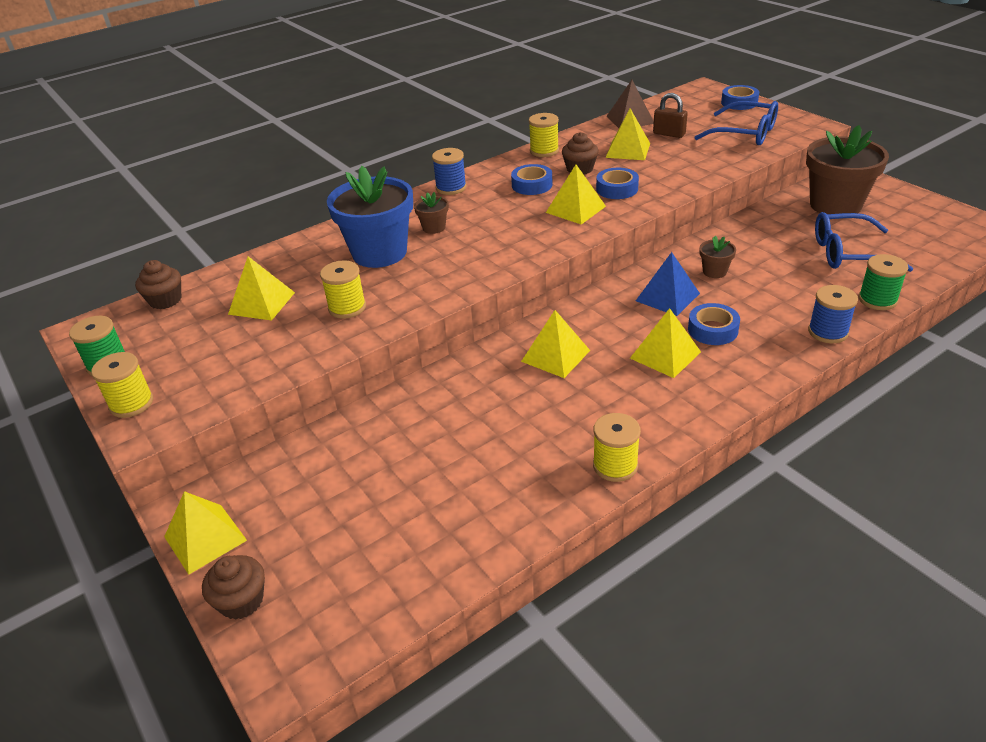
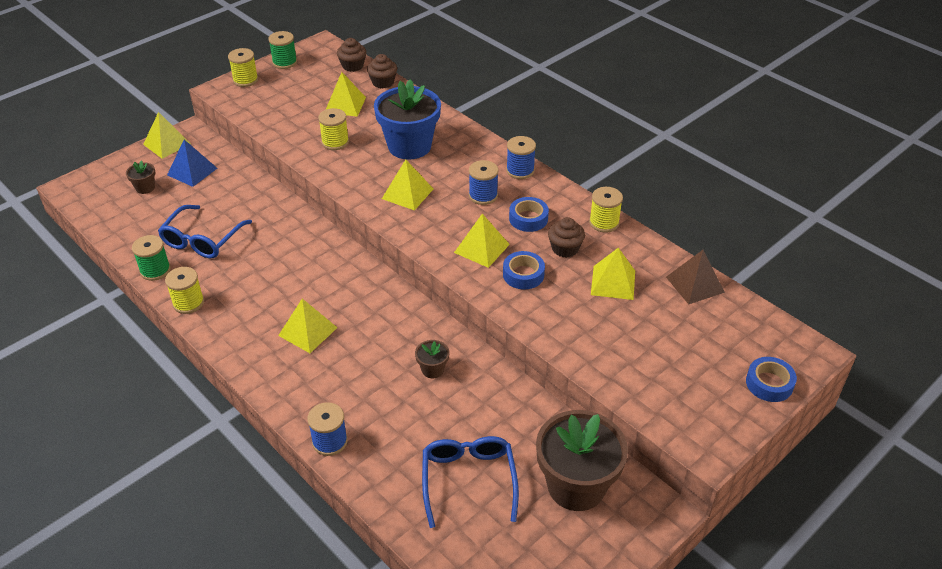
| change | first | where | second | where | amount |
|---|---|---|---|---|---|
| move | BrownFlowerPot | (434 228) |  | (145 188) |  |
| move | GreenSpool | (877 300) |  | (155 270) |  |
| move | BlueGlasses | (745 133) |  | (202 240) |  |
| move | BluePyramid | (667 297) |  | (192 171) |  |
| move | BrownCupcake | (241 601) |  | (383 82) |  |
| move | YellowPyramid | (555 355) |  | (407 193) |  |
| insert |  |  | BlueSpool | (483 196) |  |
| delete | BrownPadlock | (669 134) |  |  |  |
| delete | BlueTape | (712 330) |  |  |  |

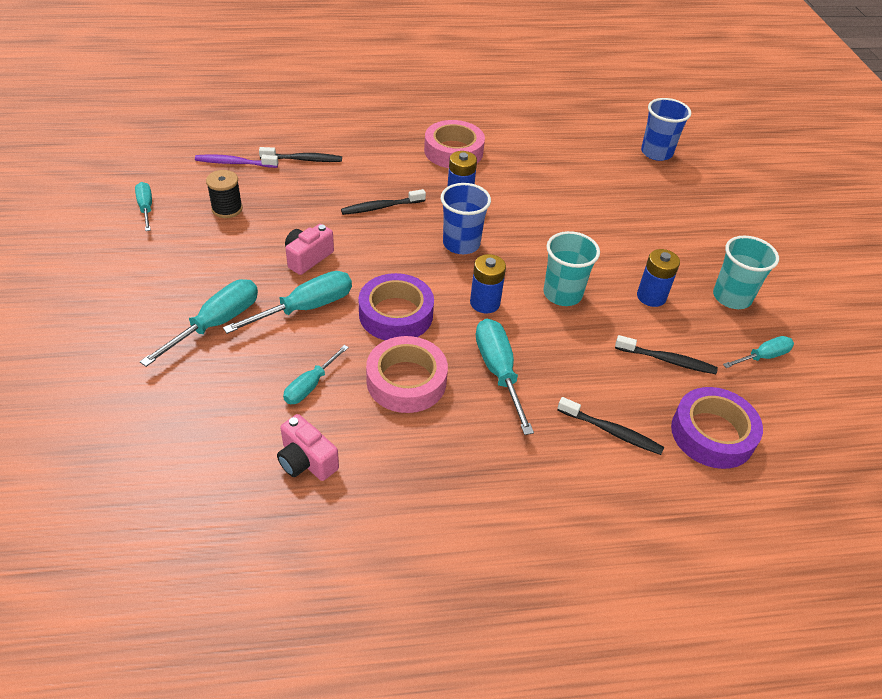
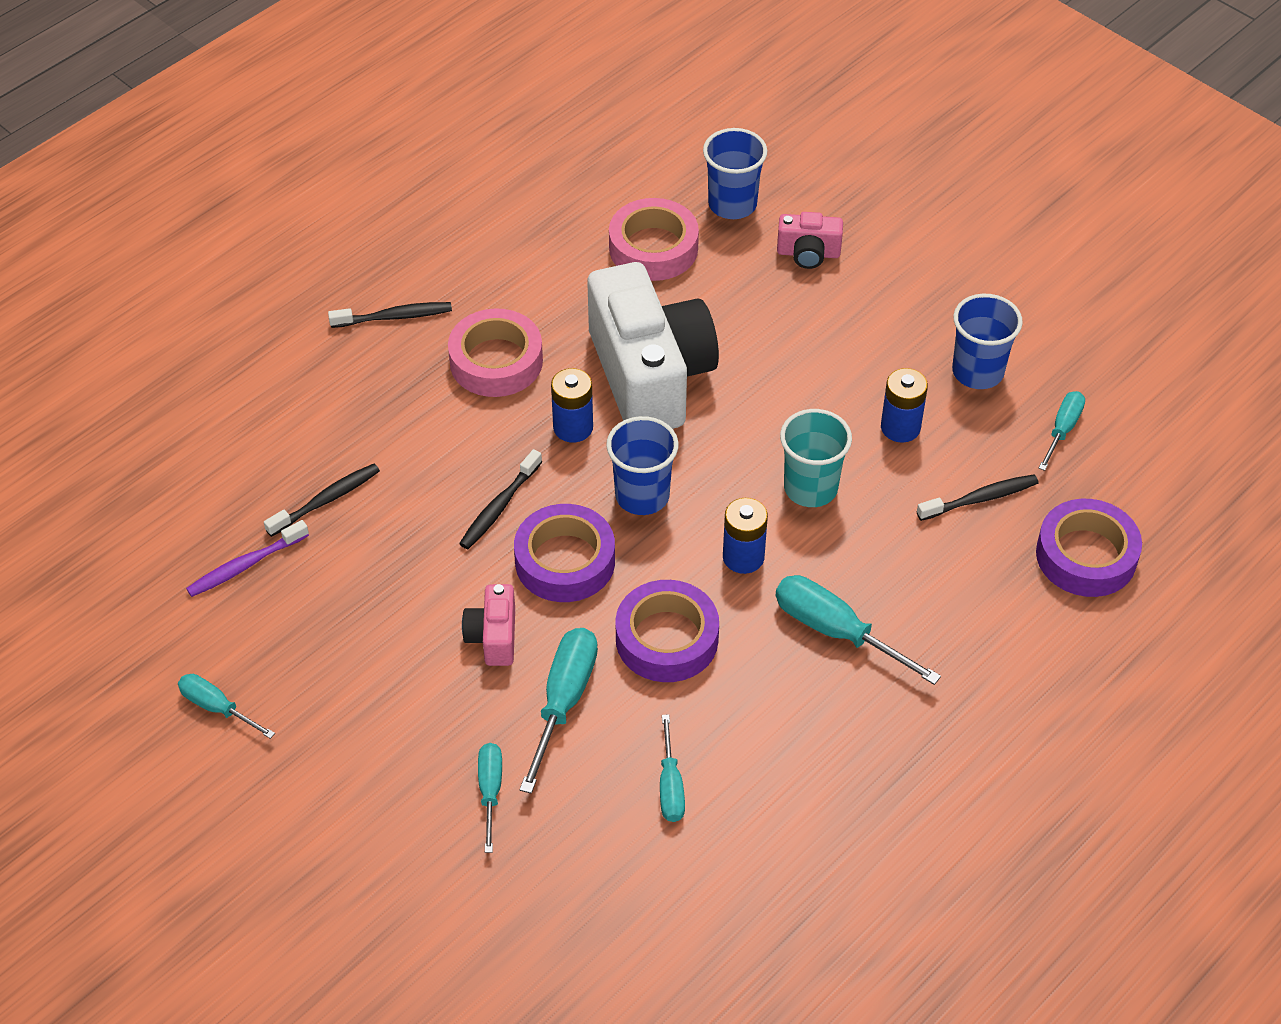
| change | first | where | second | where | amount |
|---|---|---|---|---|---|
| move | BlackToothbrush | (611 431) |  | (394 317) |  |
| resize | TurquoiseScrewdriver | (216 324) |  | (490 791) | x0.61 |
| insert |  |  | PurpleTape | (565 561) |  |
| insert |  |  | WhiteCamera | (650 376) |  |
| move | PinkTape | (406 381) |  | (653 248) |  |
| move | PinkCamera | (306 461) |  | (808 253) |  |
| recolor | TurquoiseCup | (731 297) | BlueCup | (977 372) |  |
| delete | BlackSpool | (227 209) |  |  |  |

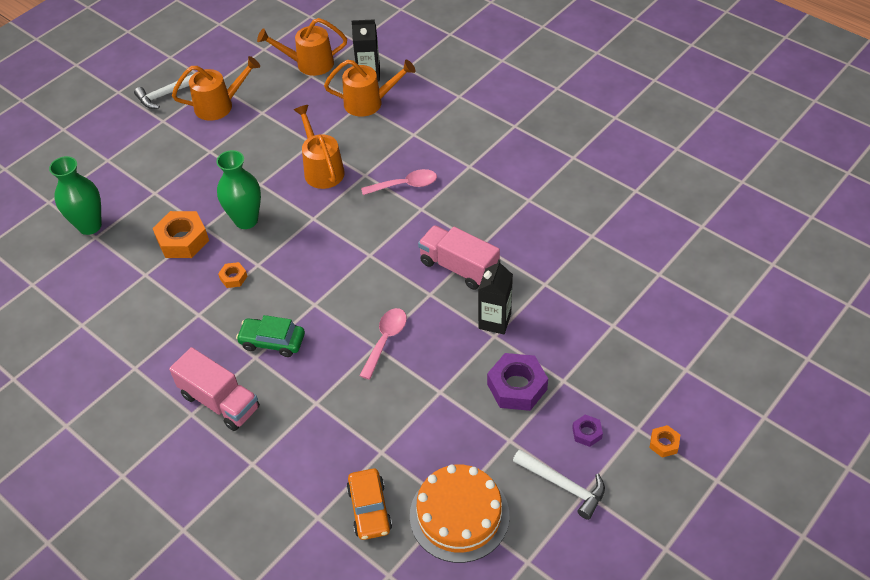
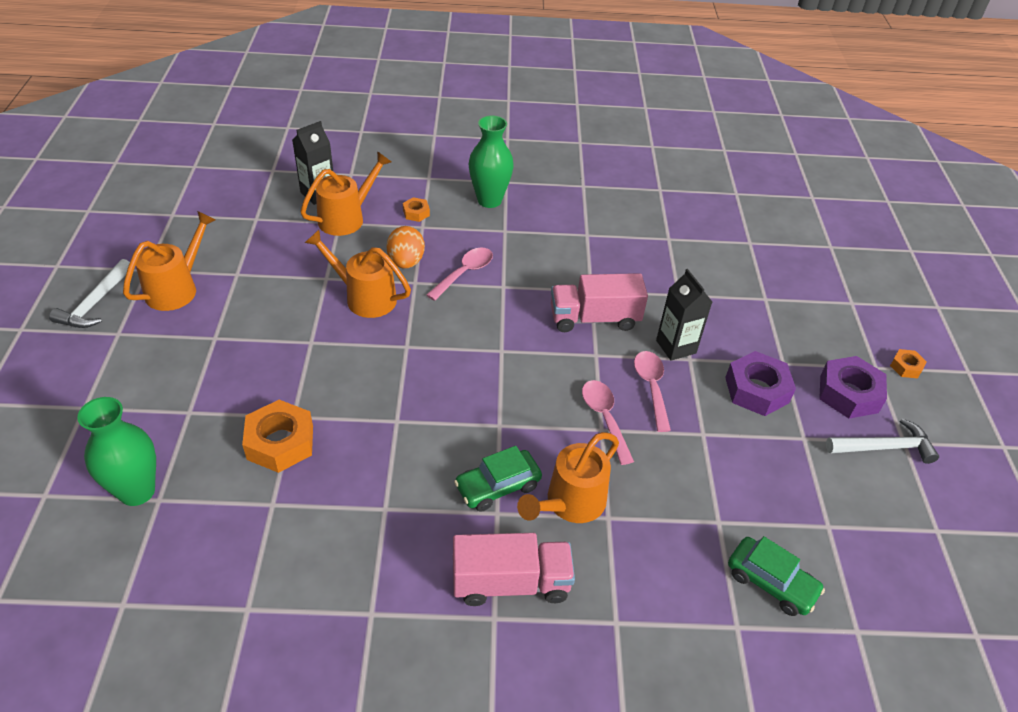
| change | first | where | second | where | amount |
|---|---|---|---|---|---|
| insert |  |  | OrangeEgg | (406 262) |  |
| move | OrangeNut | (233 278) |  | (416 213) |  |
| move | GreenVase | (246 220) |  | (489 200) |  |
| move | OrangeWateringCan | (308 64) |  | (569 504) |  |
| insert |  |  | PinkSpoon | (651 387) |  |
| recolor | OrangeCar | (369 509) | GreenCar | (771 582) |  |
| resize | PurpleNut | (587 433) |  | (849 394) | x1.99 |
| delete | OrangeCake | (459 515) |  |  |  |

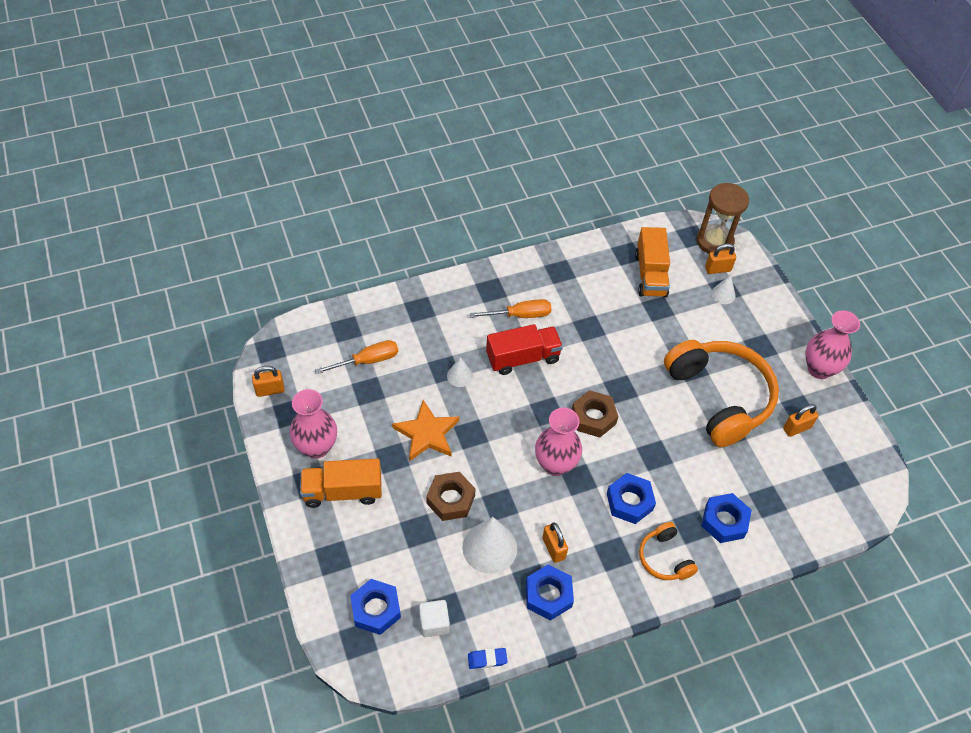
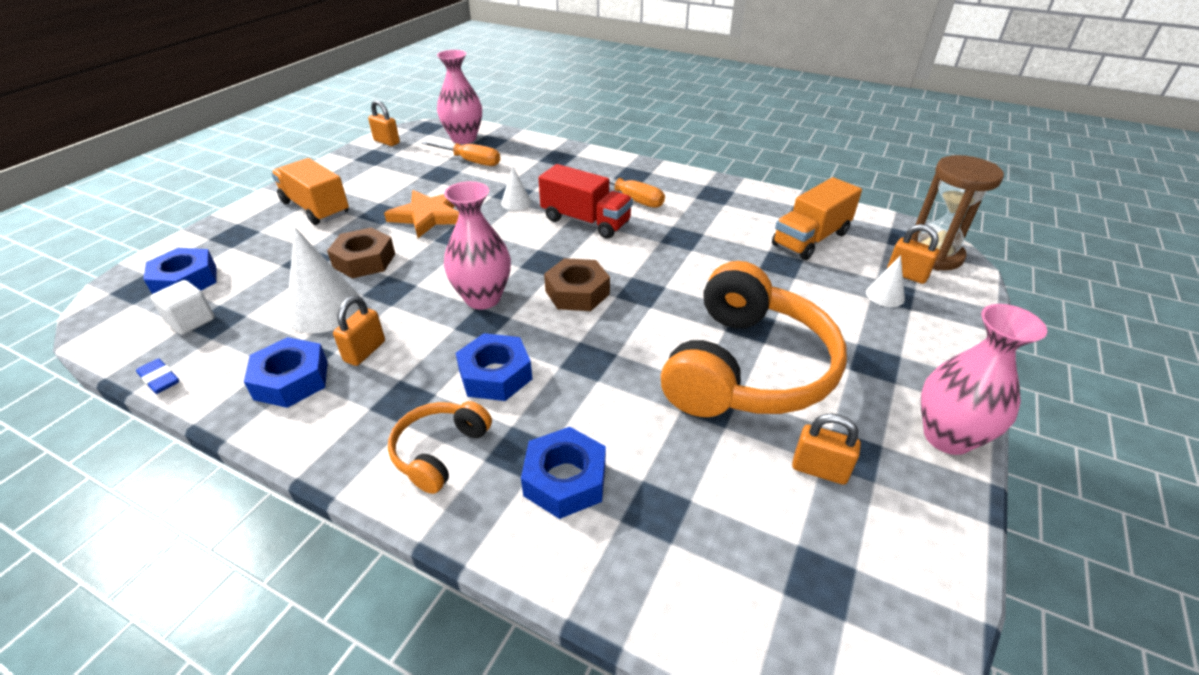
| change | first | where | second | where | amount |
|---|---|---|---|---|---|
| move | PinkVase | (316 447) |  | (464 139) |  |

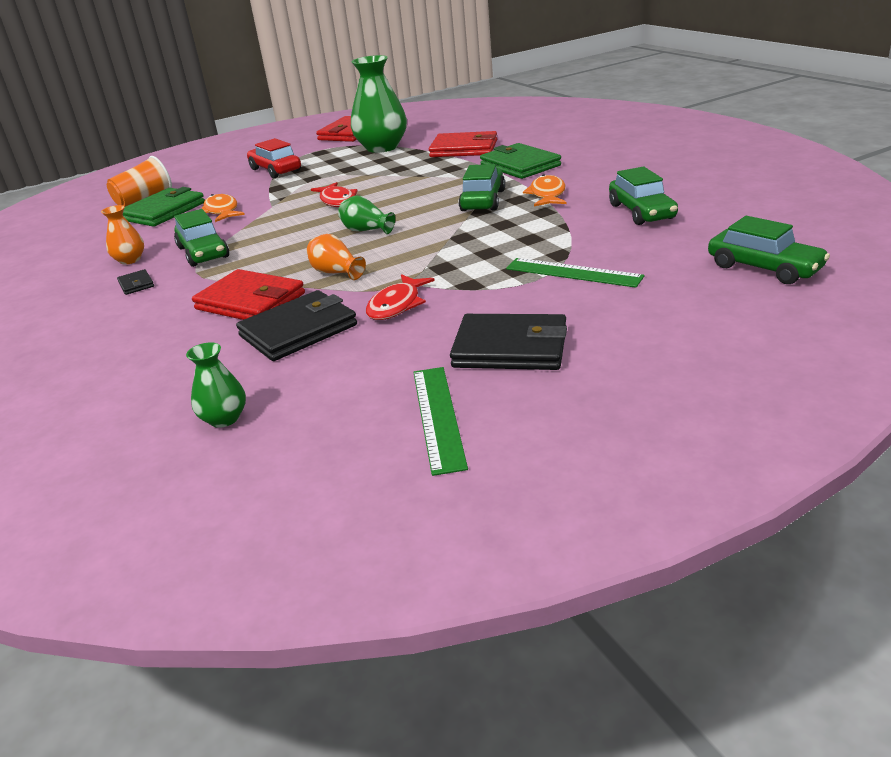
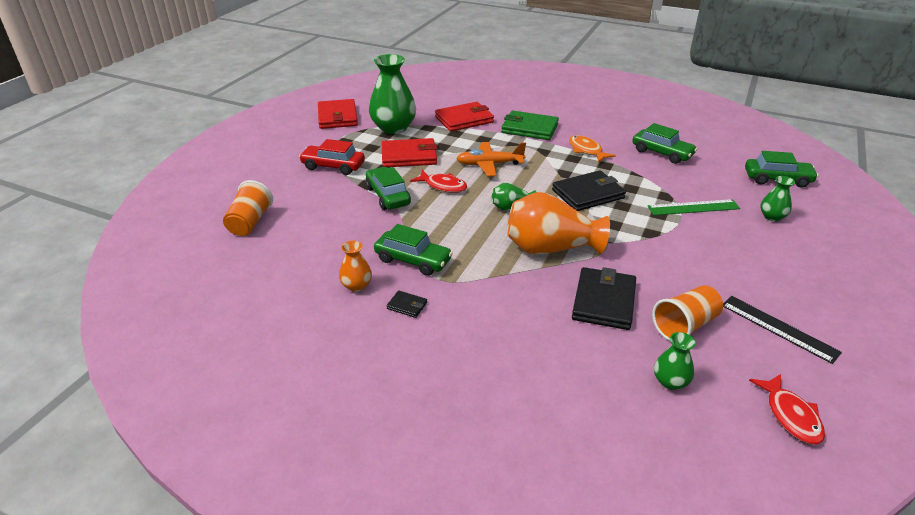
| change | first | where | second | where | amount |
|---|---|---|---|---|---|
| move | GreenCar | (483 200) |  | (388 196) |  |
| move | RedWallet | (250 301) |  | (409 156) |  |
| insert |  |  | OrangePlane | (489 164) |  |
| resize | OrangeVase | (336 273) |  | (550 248) | x2.04 |
| move | BlackWallet | (510 348) |  | (588 194) |  |
| insert |  |  | OrangeCup | (685 325) |  |
| recolor | GreenRuler | (438 417) | BlackRuler | (778 328) |  |
| move | RedFish | (397 305) |  | (790 415) |  |
| insert |  |  | GreenVase | (772 217) |  |
| delete | GreenWallet | (164 211) |  |  |  |
| delete | OrangeFish | (222 211) |  |  |  |

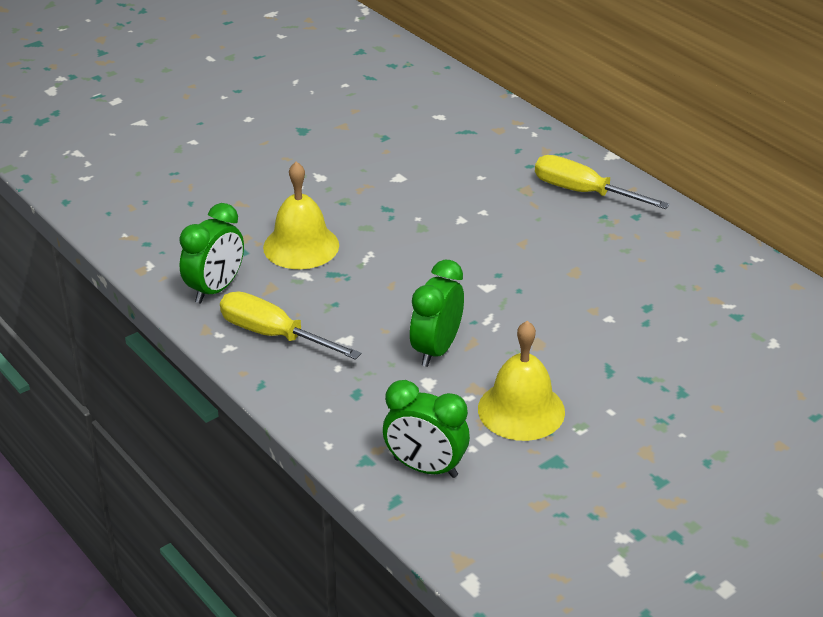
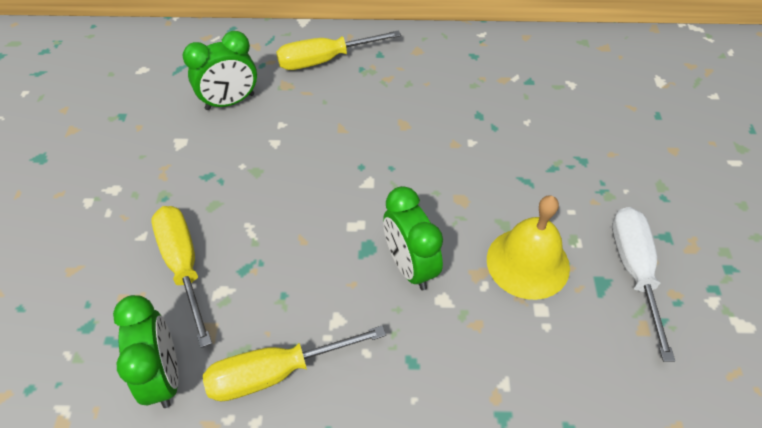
| change | first | where | second | where | amount |
|---|---|---|---|---|---|
| replace | YellowBell | (301 246) | YellowScrewdriver | (183 266) |  |
| move | GreenClock | (425 468) |  | (230 102) |  |
| insert |  |  | WhiteScrewdriver | (634 271) |  |

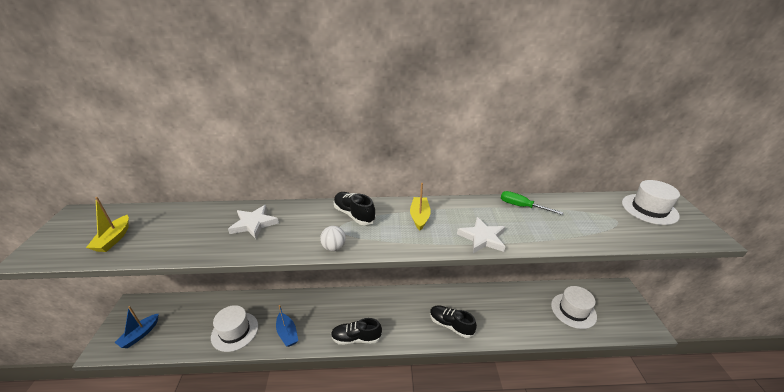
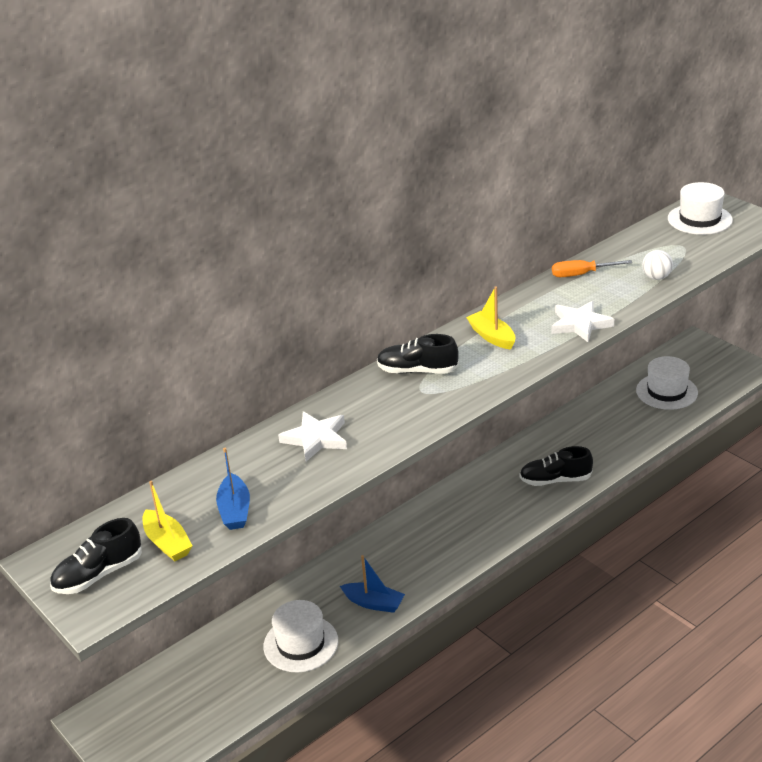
| change | first | where | second | where | amount |
|---|---|---|---|---|---|
| move | BlackShoe | (356 338) |  | (99 574) |  |
| move | BlueBoat | (140 335) |  | (235 510) |  |
| recolor | GreenScrewdriver | (521 206) | OrangeScrewdriver | (581 274) |  |
| move | WhiteBall | (334 247) |  | (656 277) |  |

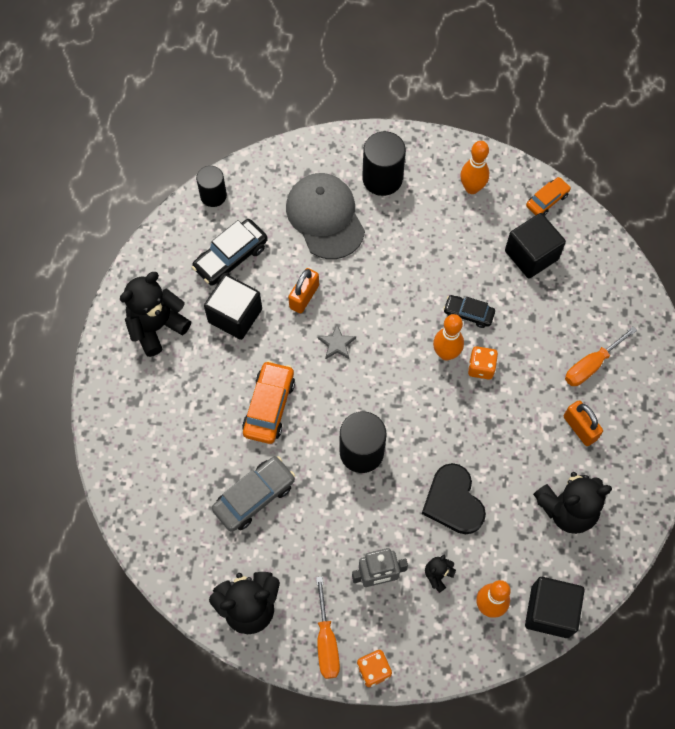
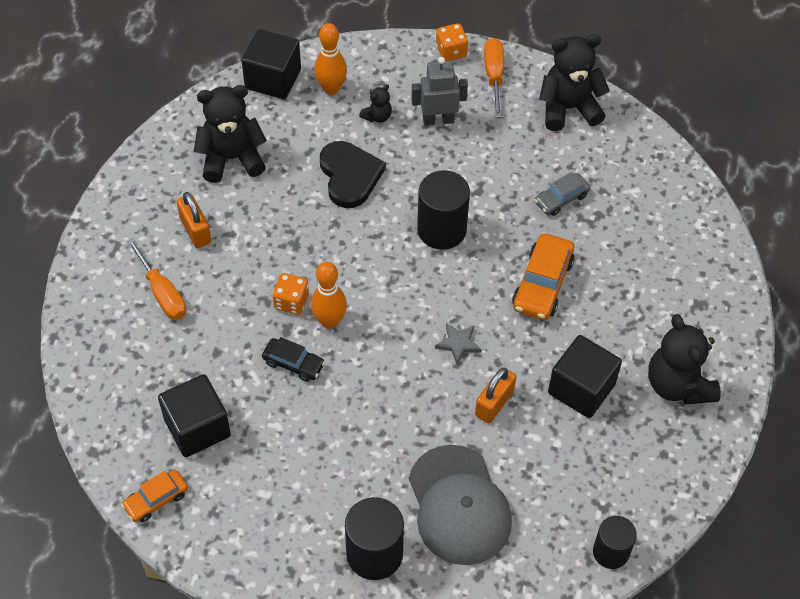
| change | first | where | second | where | amount |
|---|---|---|---|---|---|
| rotate | OrangeScrewdriver | (591 365) |  | (162 292) | 90 degrees clockwise |
| resize | GreyCar | (254 497) |  | (561 199) | x0.62 |
| rotate | BlackTeddyBear | (157 327) |  | (678 384) | 105 degrees clockwise |
| delete | BlackCar | (231 257) |  |  |  |
| delete | OrangeBowlingPin | (472 188) |  |  |  |

